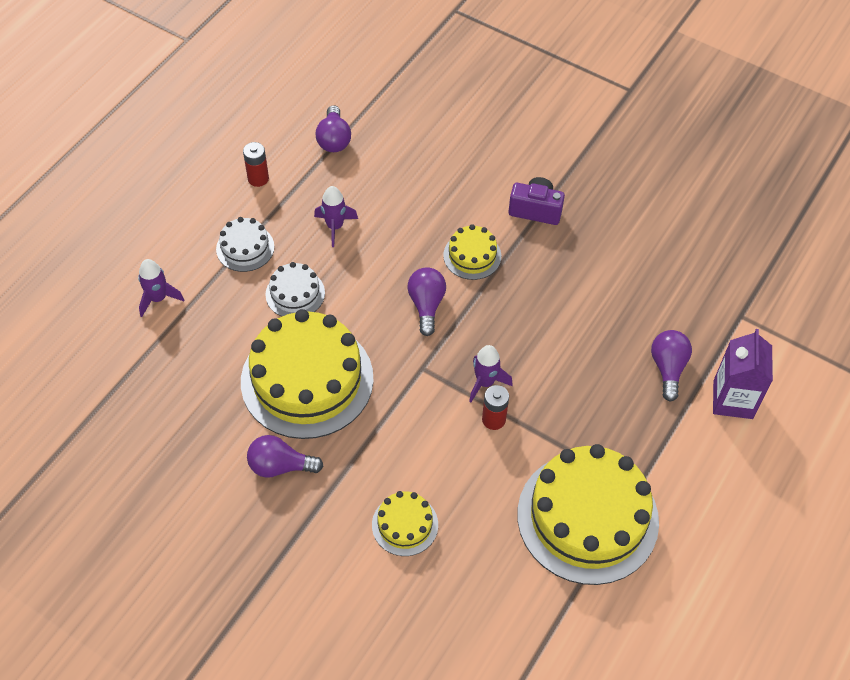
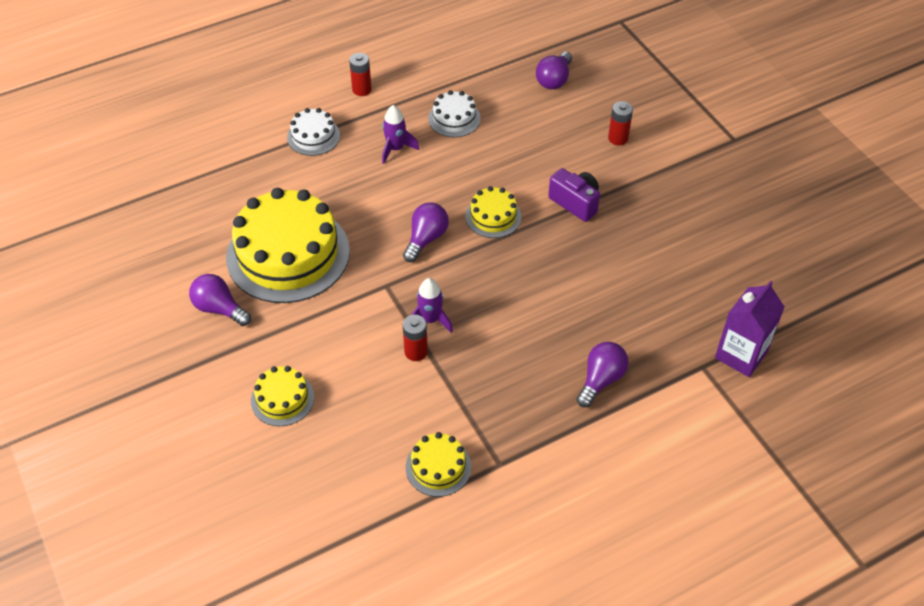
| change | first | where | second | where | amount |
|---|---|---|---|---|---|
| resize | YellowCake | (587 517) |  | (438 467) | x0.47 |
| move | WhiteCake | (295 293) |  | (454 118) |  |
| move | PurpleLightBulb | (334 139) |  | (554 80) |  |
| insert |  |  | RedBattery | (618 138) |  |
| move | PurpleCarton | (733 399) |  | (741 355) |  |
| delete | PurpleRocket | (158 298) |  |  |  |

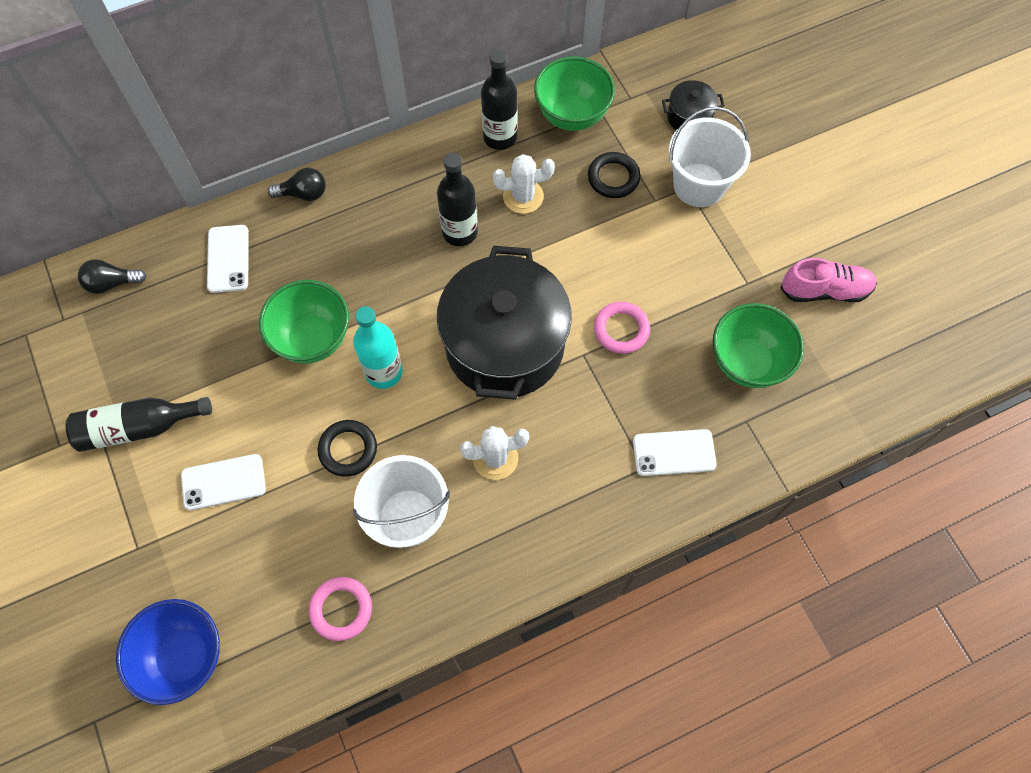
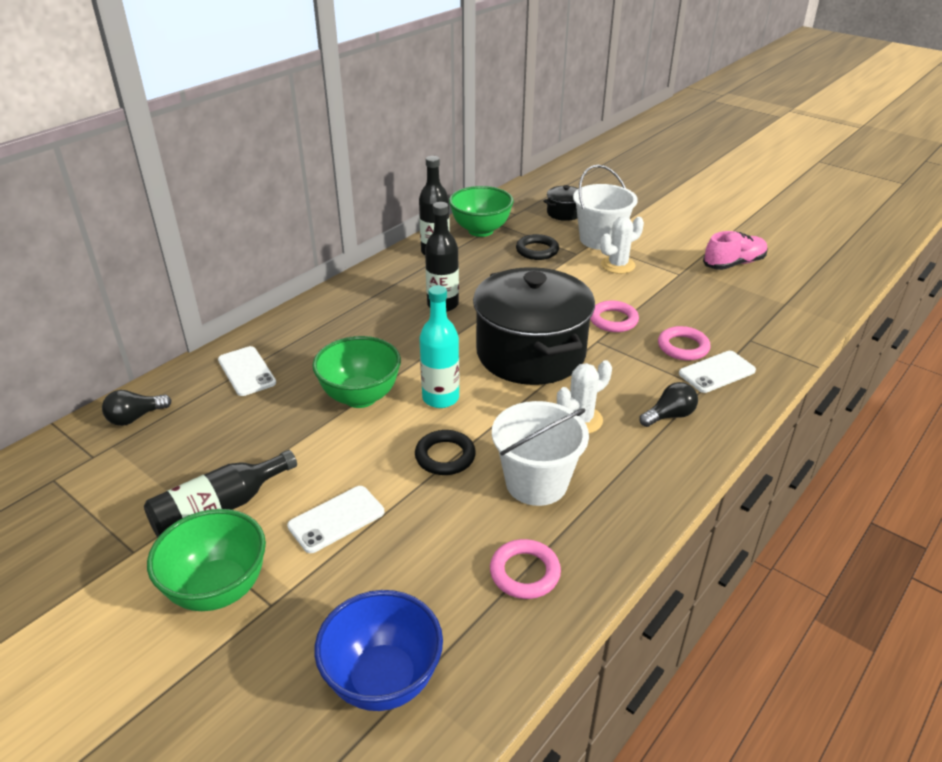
| change | first | where | second | where | amount |
|---|---|---|---|---|---|
| move | GreenBowl | (747 362) |  | (218 589) |  |
| move | WhiteCactus | (523 196) |  | (618 265) |  |
| move | BlackLightBulb | (303 194) |  | (669 416) |  |
| insert |  |  | PinkRing | (683 347) |  |

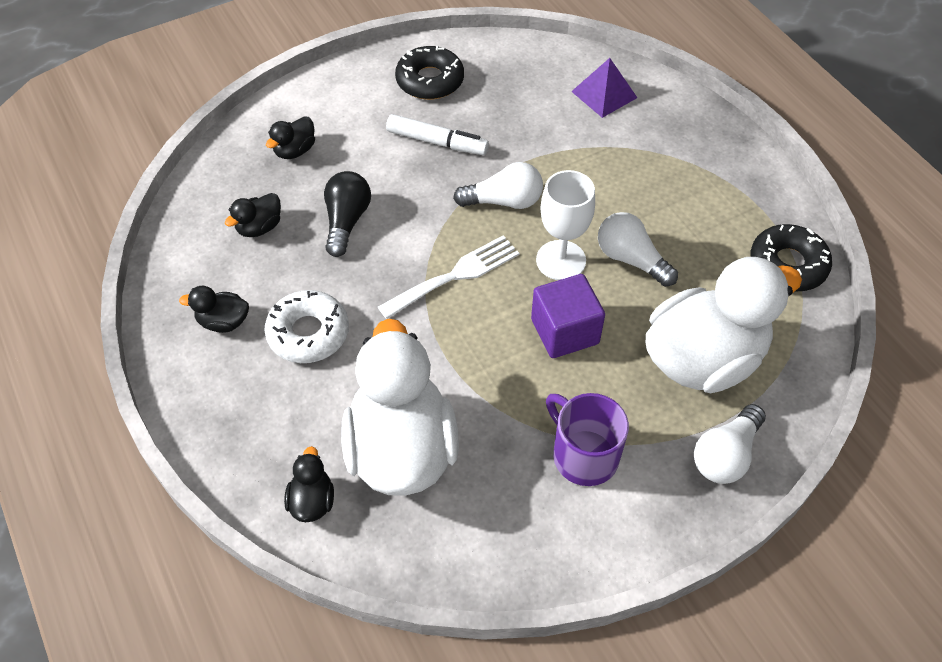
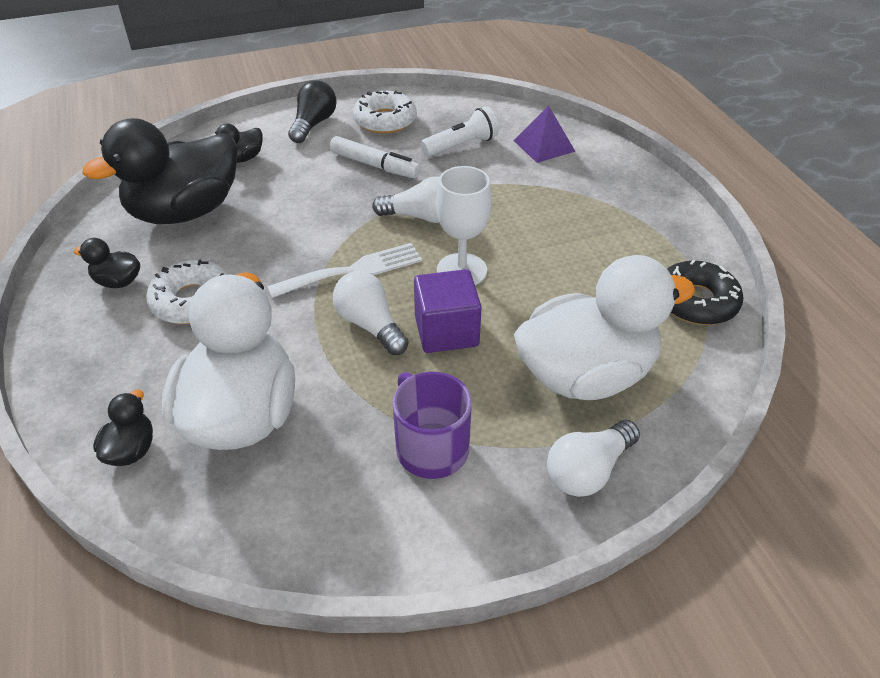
| change | first | where | second | where | amount |
|---|---|---|---|---|---|
| resize | BlackDuck | (259 227) |  | (185 212) | x2.41 |
| move | BlackLightBulb | (346 221) |  | (313 124) |  |
| move | WhiteLightBulb | (631 259) |  | (370 325) |  |
| recolor | BlackDonut | (430 81) | WhiteDonut | (385 120) |  |
| insert |  |  | WhiteFlashlight | (461 145) |  |

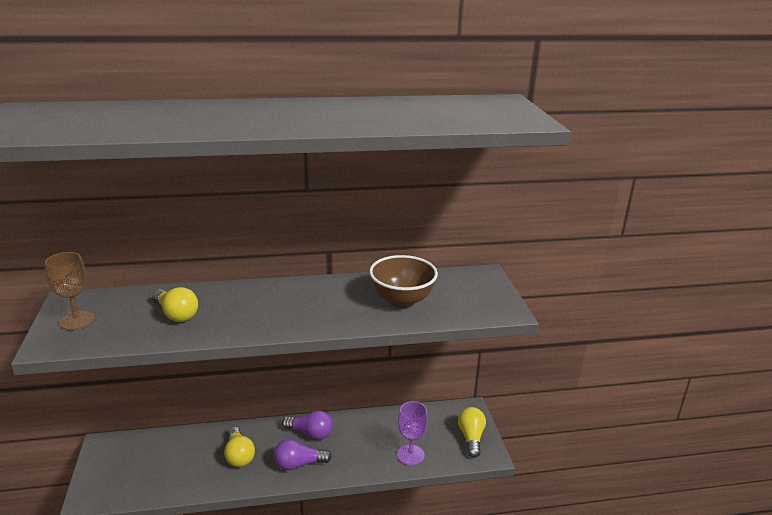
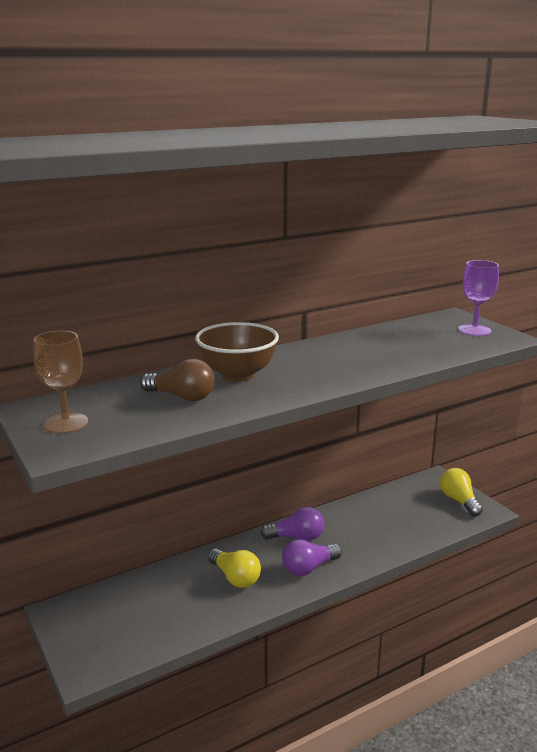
| change | first | where | second | where | amount |
|---|---|---|---|---|---|
| recolor | YellowLightBulb | (176 314) | BrownLightBulb | (182 397) |  |
| move | BrownBowl | (402 301) |  | (237 375) |  |
| move | PurpleGoblet | (410 455) |  | (474 330) |  |

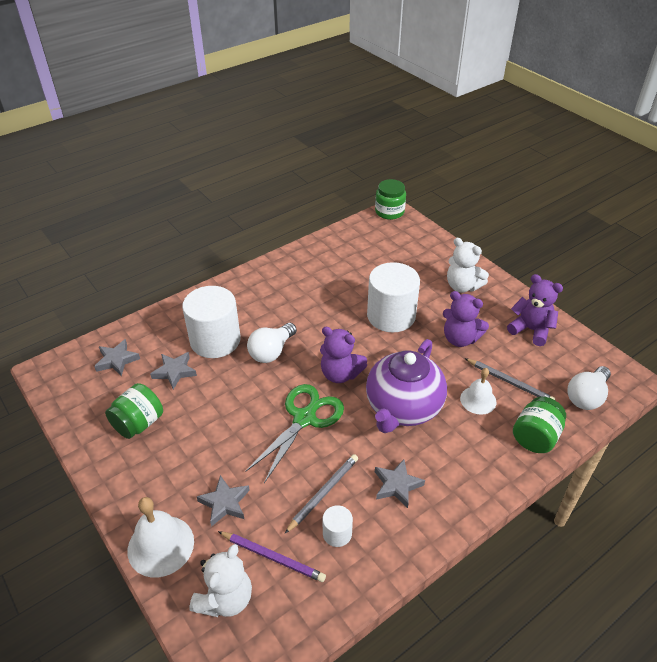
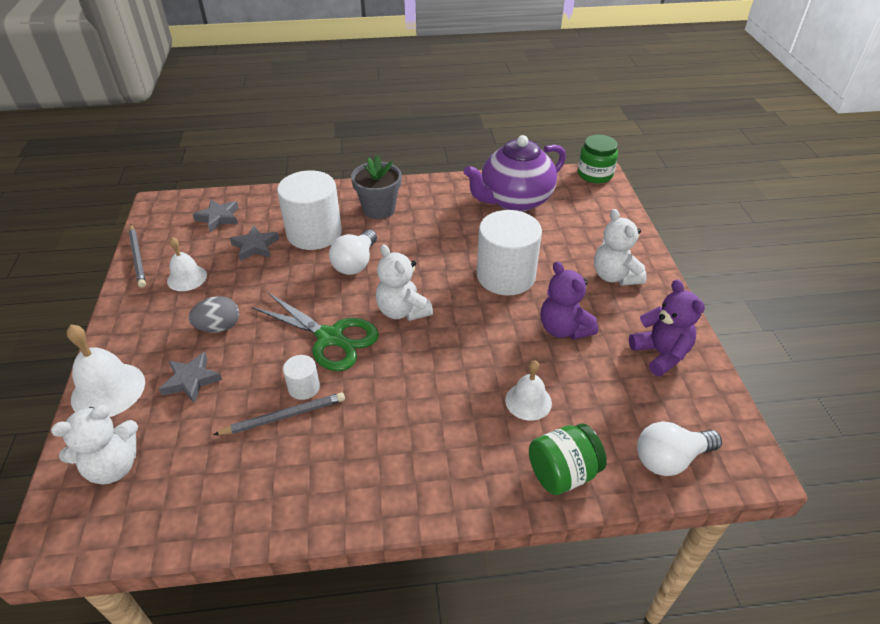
| change | first | where | second | where | amount |
|---|---|---|---|---|---|
| move | GreyPencil | (509 382) |  | (138 257) |  |
| replace | GreenJar | (138 423) | WhiteBell | (187 278) |  |
| insert |  |  | GreyEgg | (219 327) |  |
| rotate | GreenScissors | (304 418) |  | (330 337) | 60 degrees clockwise |
| move | WhiteCylinder | (337 533) |  | (304 387) |  |
| rotate | WhiteLightBulb | (271 351) |  | (355 263) | 45 degrees counterclockwise |
| insert |  |  | GreyFlowerPot | (379 209) |  |
| recolor | PurpleTeddyBear | (340 374) | WhiteTeddyBear | (402 311) |  |
| move | PurpleTeapot | (403 408) |  | (514 200) |  |
| delete | PurplePencil | (273 557) |  |  |  |
| delete | GreyStar | (397 485) |  |  |  |

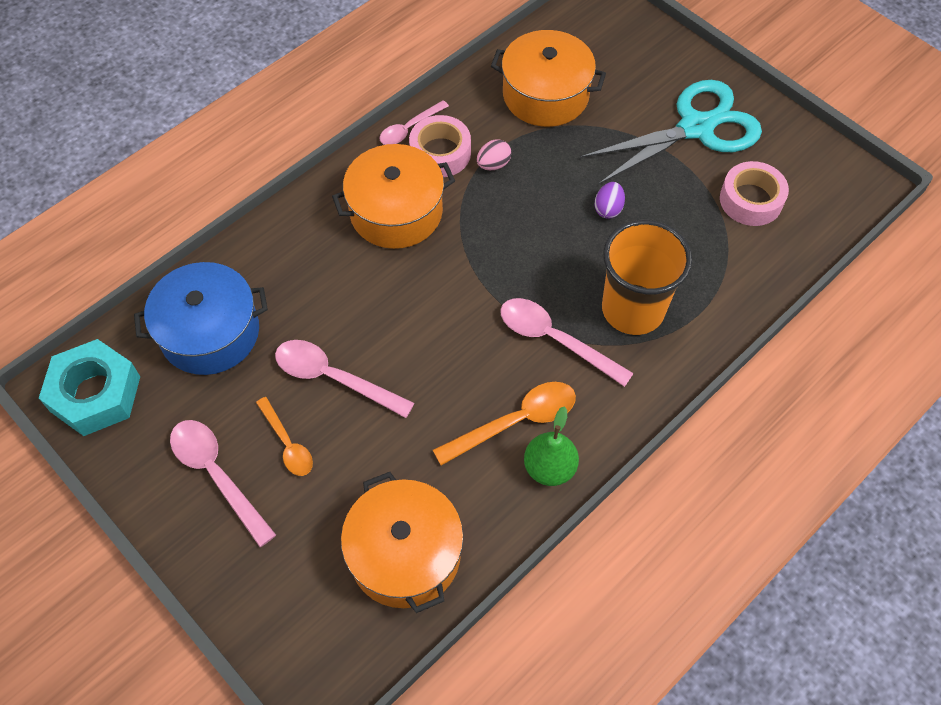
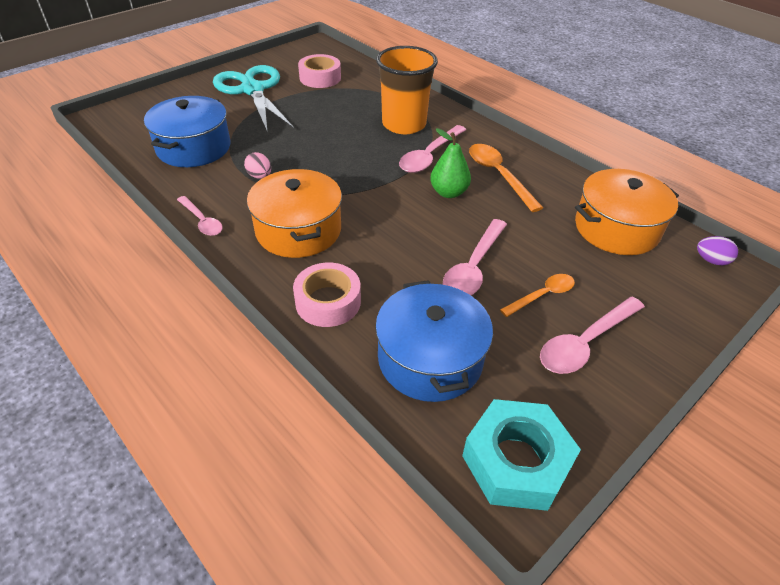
| change | first | where | second | where | amount |
|---|---|---|---|---|---|
| recolor | OrangePot | (545 95) | BluePot | (193 148) |  |
| move | PinkTape | (440 153) |  | (328 302) |  |
| move | GreenPear | (549 468) |  | (448 192) |  |
| move | PurpleEgg | (608 209) |  | (711 260) |  |

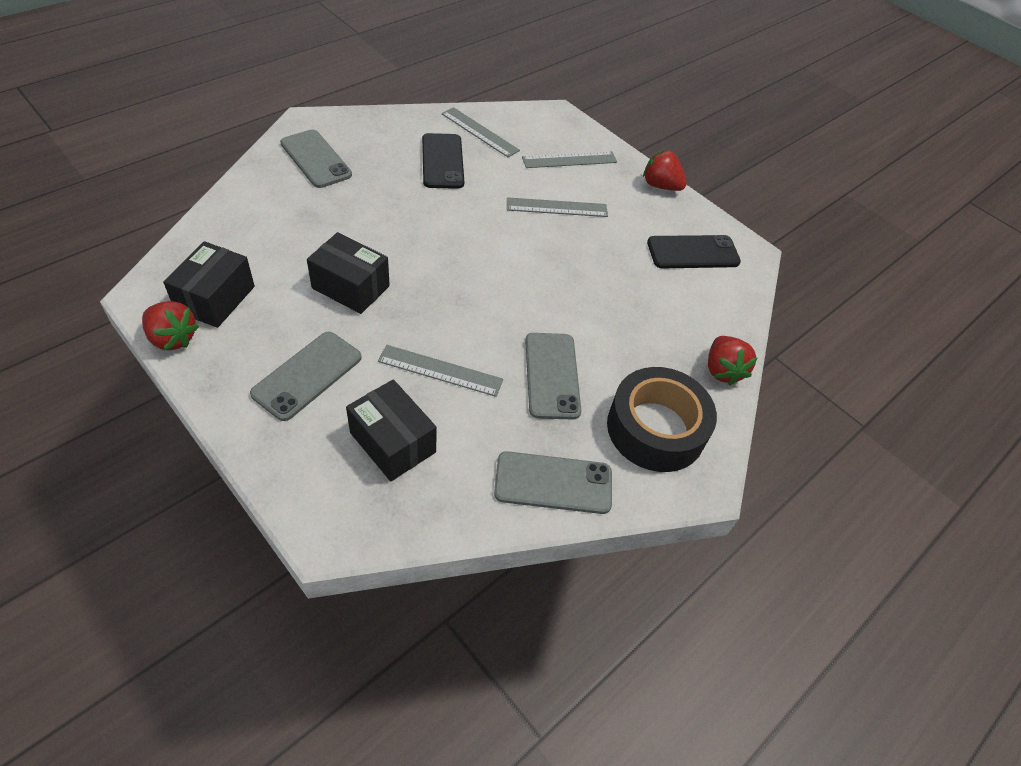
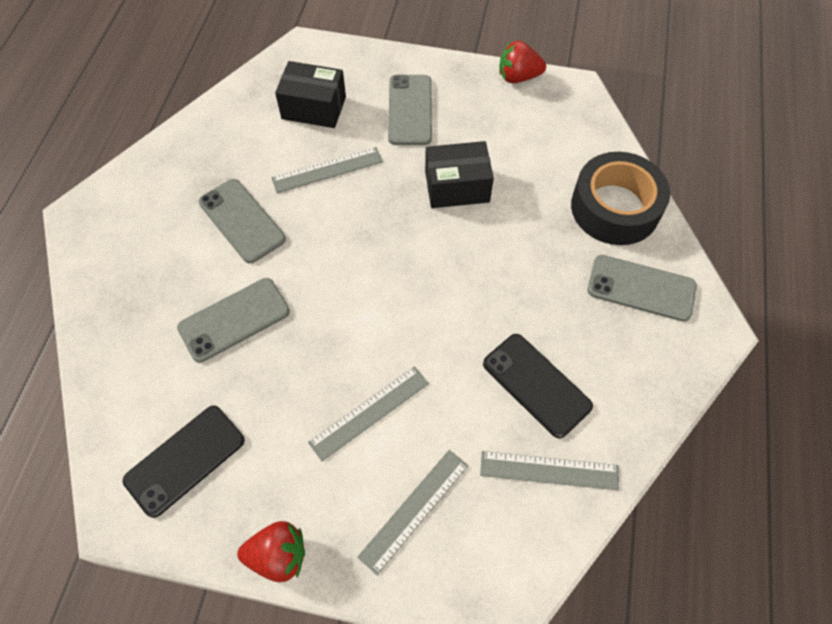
| change | first | where | second | where | amount |
|---|---|---|---|---|---|
| move | GreyPhone | (553 483) |  | (234 319) |  |
| move | BlackTape | (656 428) |  | (615 208) |  |
| delete | BlackBox | (215 298) |  |  |  |
| delete | RedStrawberry | (722 370) |  |  |  |

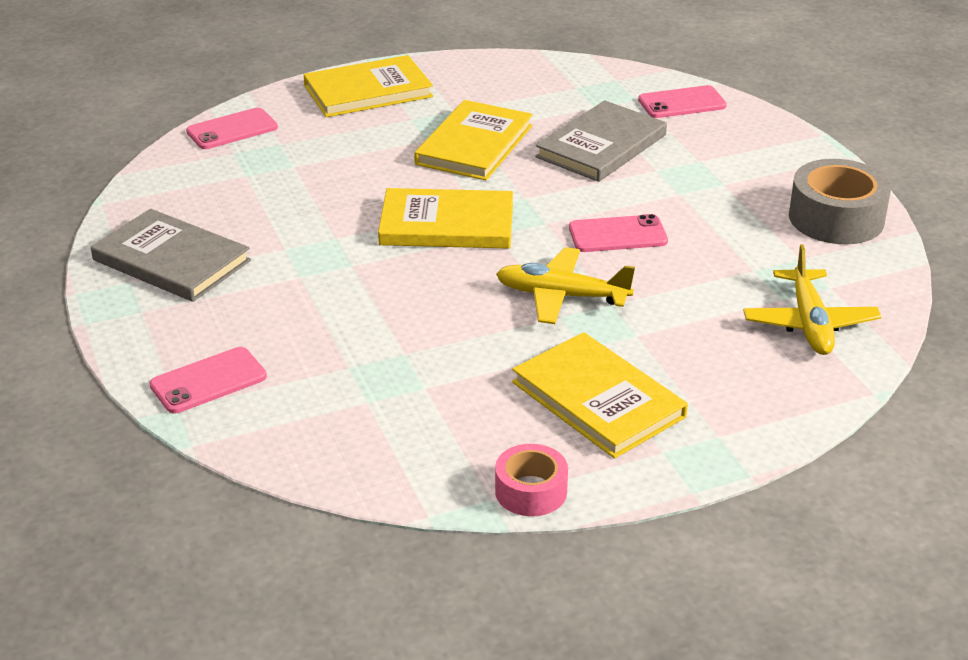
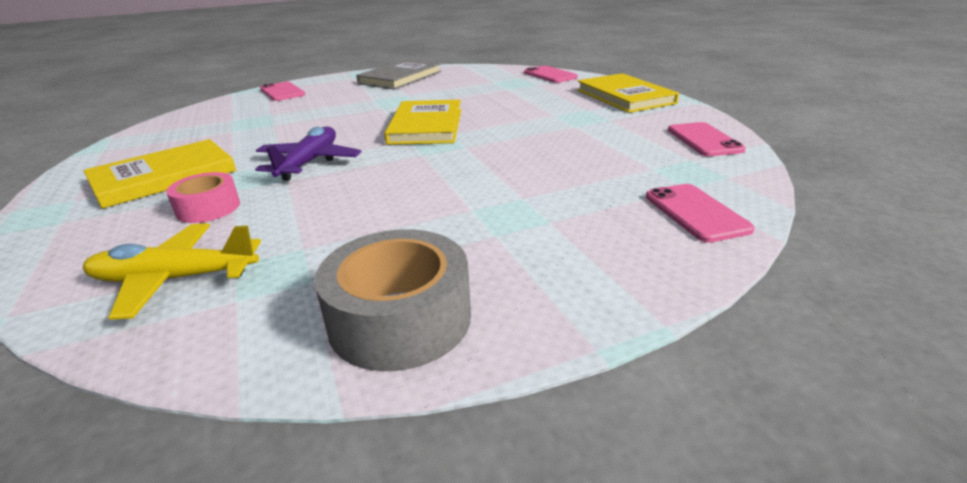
| change | first | where | second | where | amount |
|---|---|---|---|---|---|
| move | PinkTape | (531 491) |  | (208 208) |  |
| recolor | YellowPlane | (561 296) | PurplePlane | (309 162) |  |
| move | PinkPhone | (618 235) |  | (704 140) |  |
| delete | YellowBook | (474 145) |  |  |  |
| delete | GreyBook | (601 146) |  |  |  |

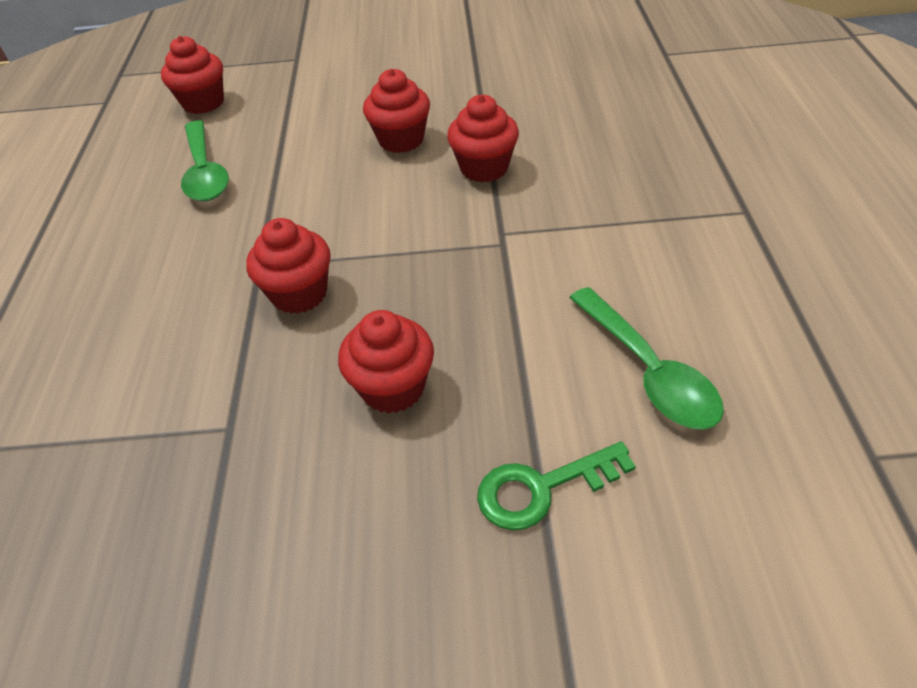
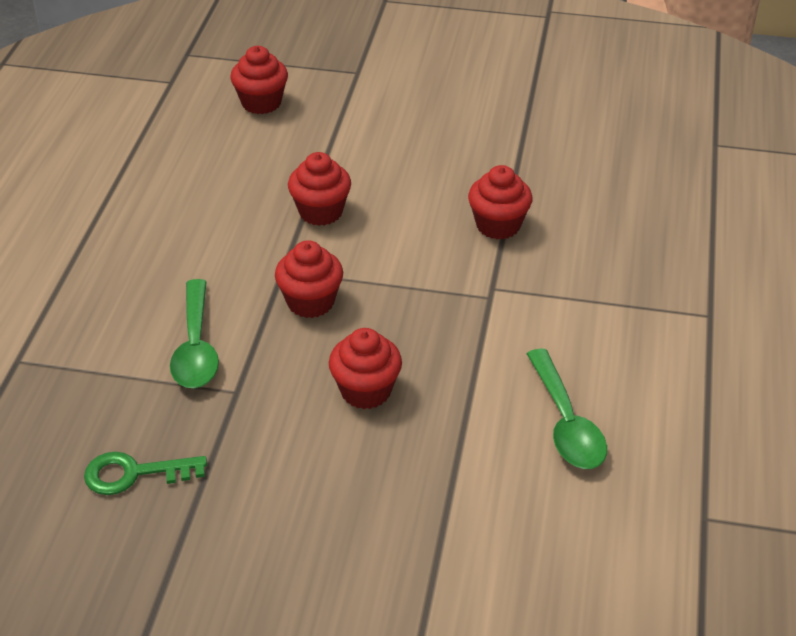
| change | first | where | second | where | amount |
|---|---|---|---|---|---|
| move | GreenKey | (542 488) |  | (134 474) |  |
| move | GreenSpoon | (205 172) |  | (196 347) |  |
| move | RedCupcake | (401 140) |  | (321 212) |  |

